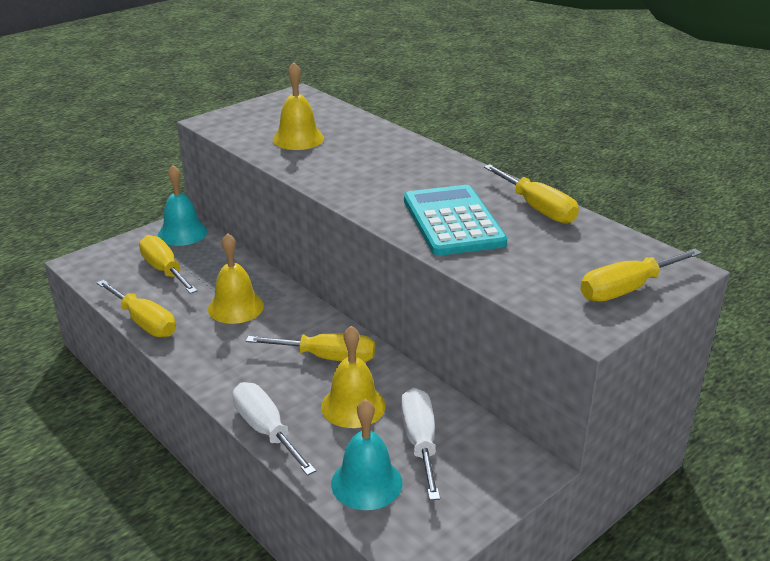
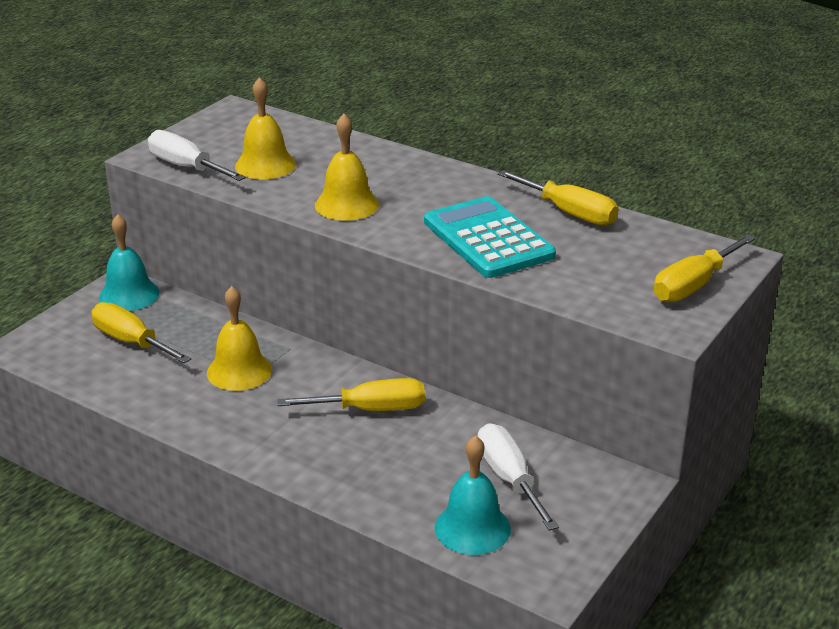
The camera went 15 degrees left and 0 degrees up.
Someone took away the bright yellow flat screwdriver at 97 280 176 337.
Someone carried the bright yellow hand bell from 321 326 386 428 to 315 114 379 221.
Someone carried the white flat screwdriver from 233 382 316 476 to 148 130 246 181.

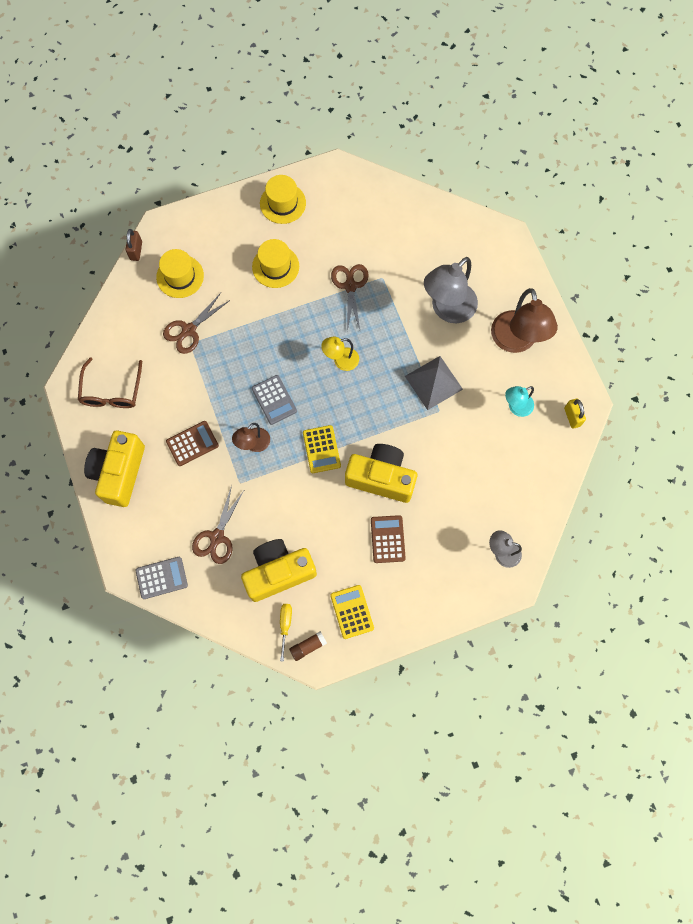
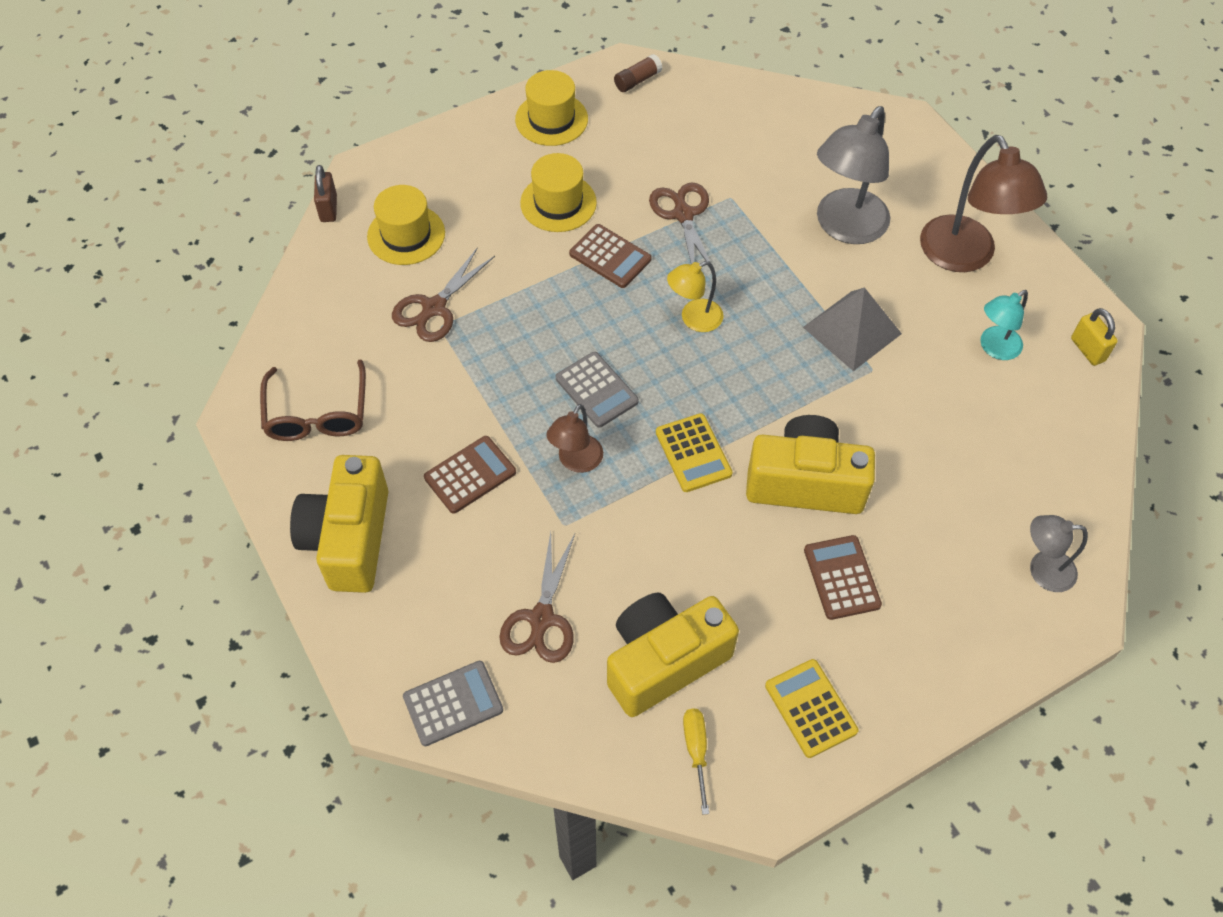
The camera went 10 degrees left and 15 degrees down.
Someone carried the dark brown glue from 289 631 327 661 to 614 54 662 92.
Someone put down the dark brown calculator at 569 224 652 288.

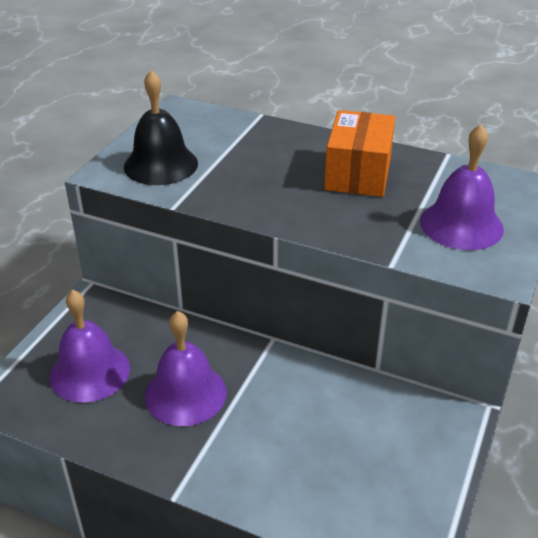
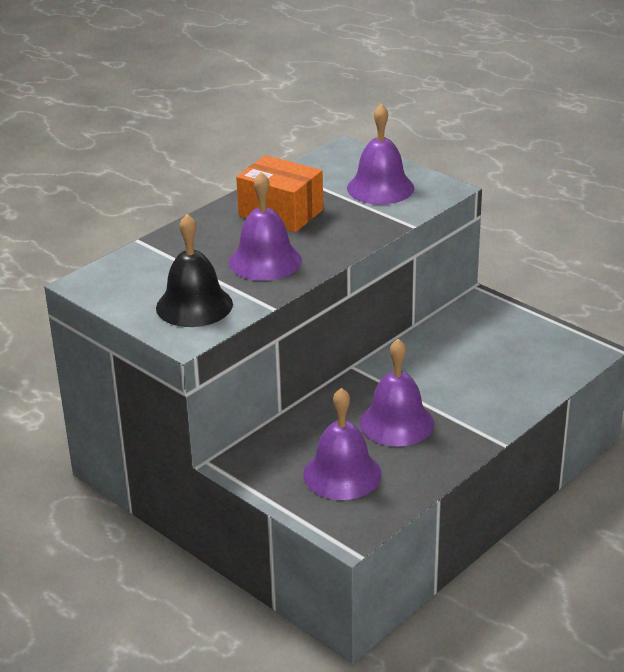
The camera went 70 degrees left and 5 degrees down.
Someone put down the violet hand bell at 229 172 302 281.

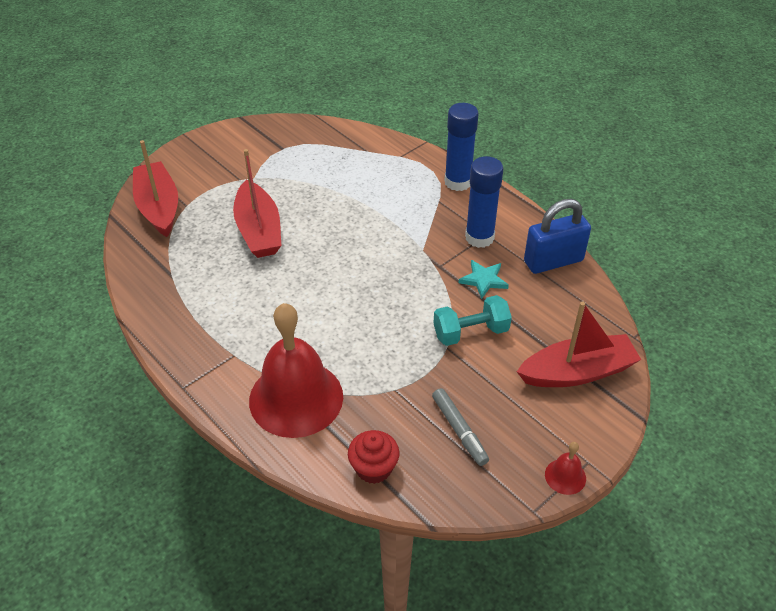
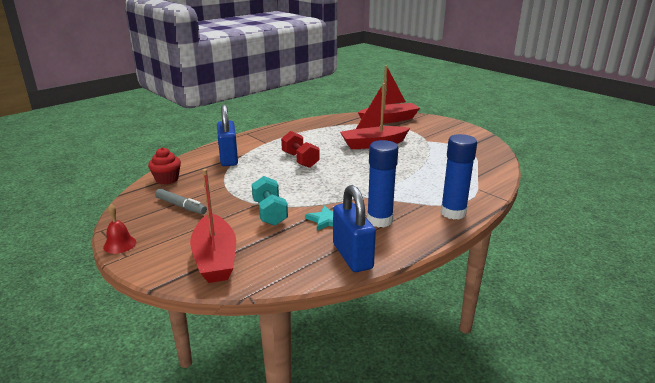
The camera went 90 degrees right and 20 degrees down.
Someone swapped the red hand bell at 249 303 343 438 for the royal blue padlock at 217 105 238 166.
Someone rotated the gray marker pen at 432 388 489 466 by 120 degrees counterclockwise.
Someone put down the red free weight at 281 131 319 168.

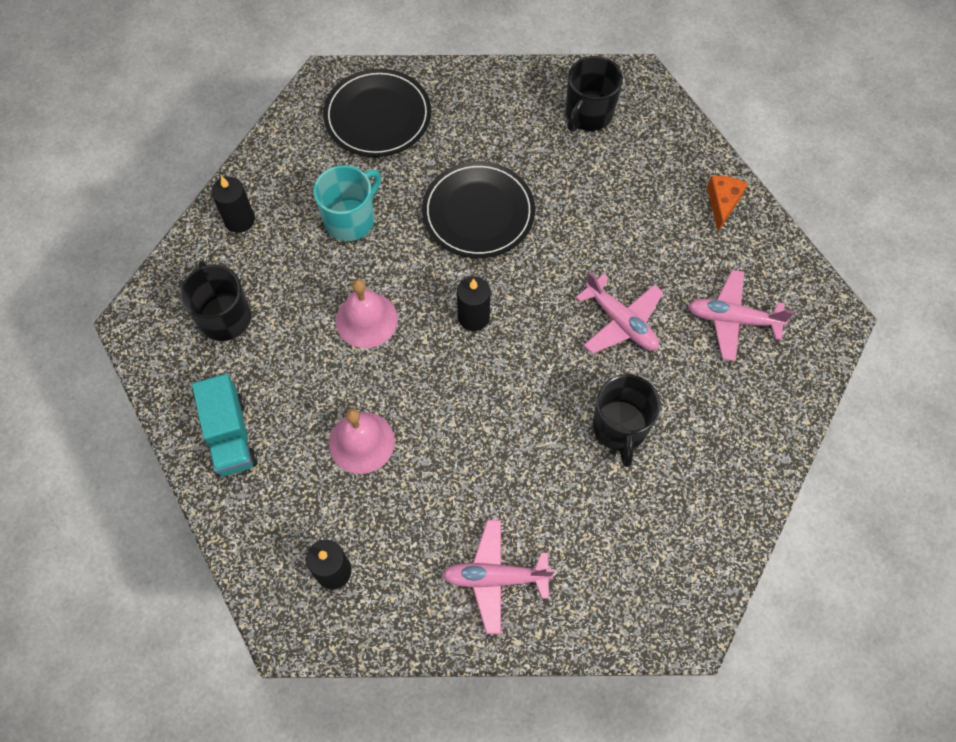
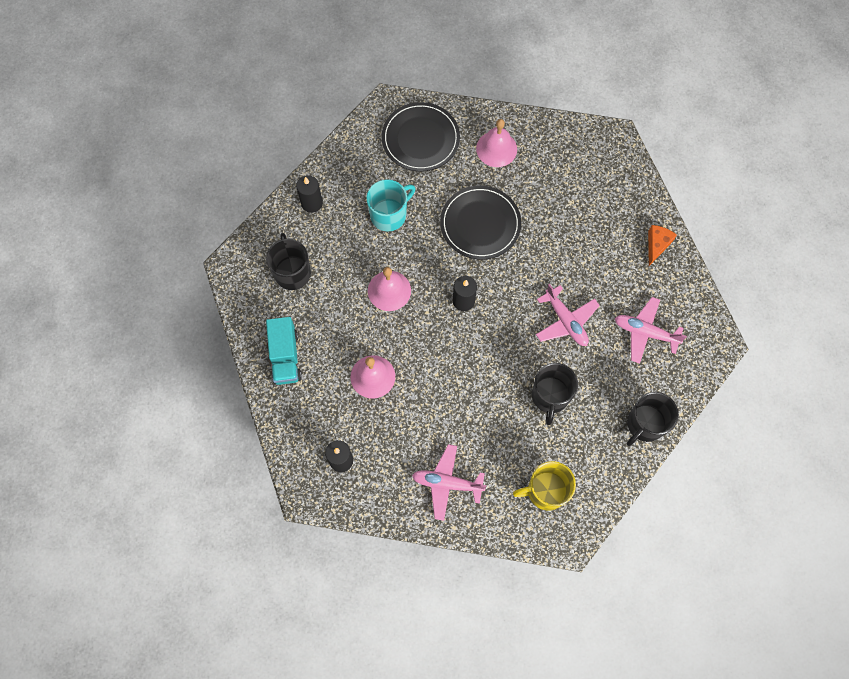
The camera went 10 degrees right and 5 degrees up.
Someone carried the jet-black tea mug from 566 56 623 132 to 626 392 679 446.
Someone put down the pink hand bell at 476 119 517 167.
Someone put down the bright yellow tea mug at 513 461 576 511.

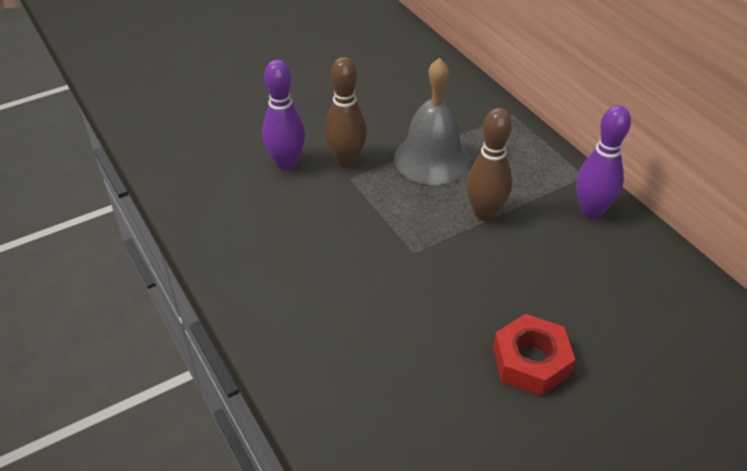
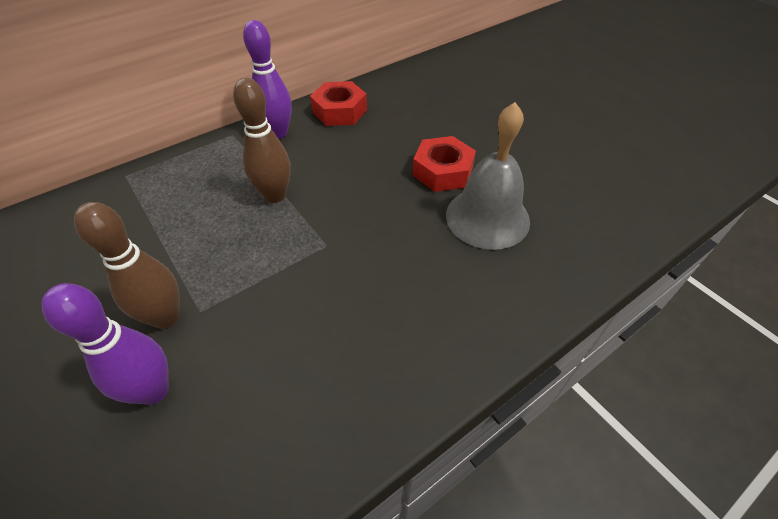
The camera went 95 degrees left and 5 degrees up.
Someone carried the gray hand bell from 394 58 471 185 to 446 102 530 250.
Someone put down the red nut at 310 81 367 126.

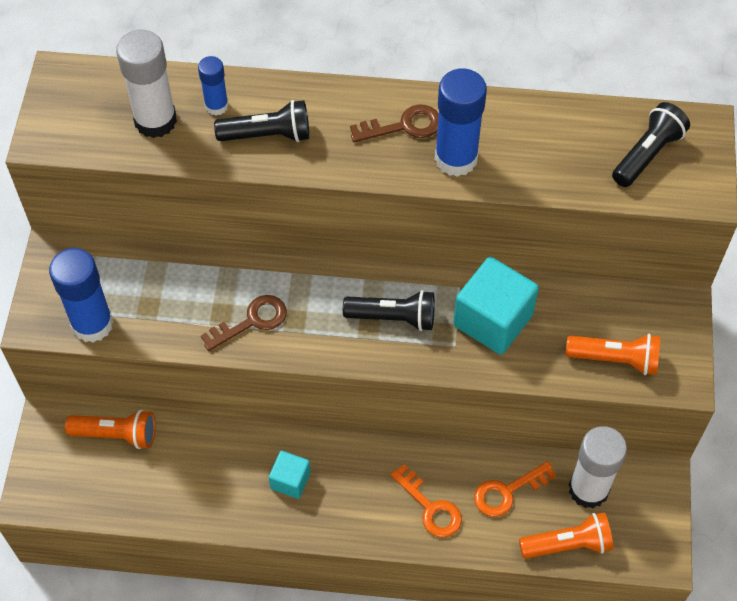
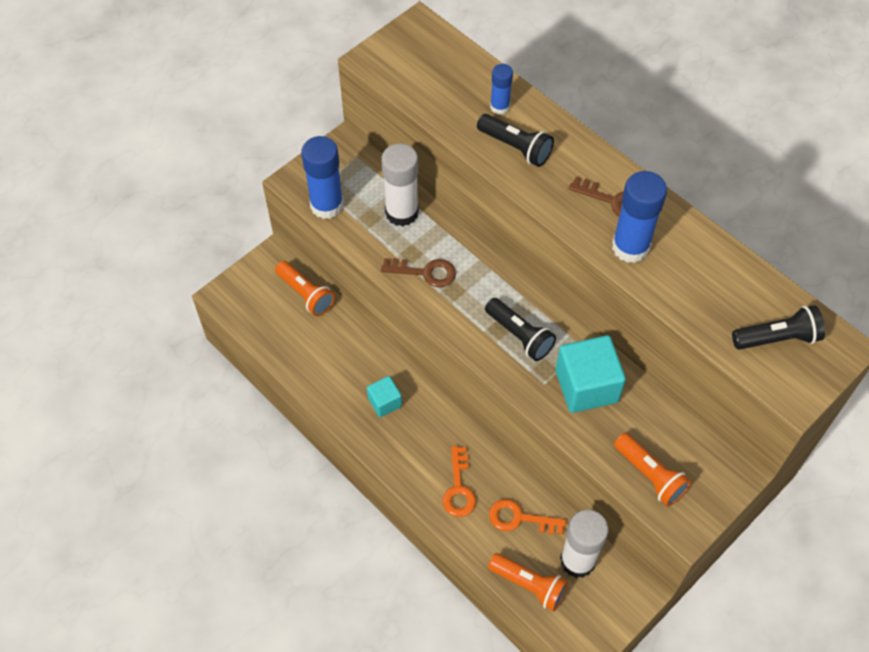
The camera went 40 degrees right and 0 degrees up.
Someone carried the white glue from 116 30 177 138 to 381 144 419 227.

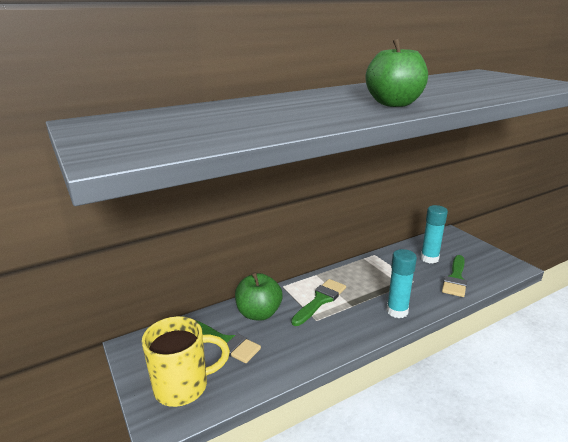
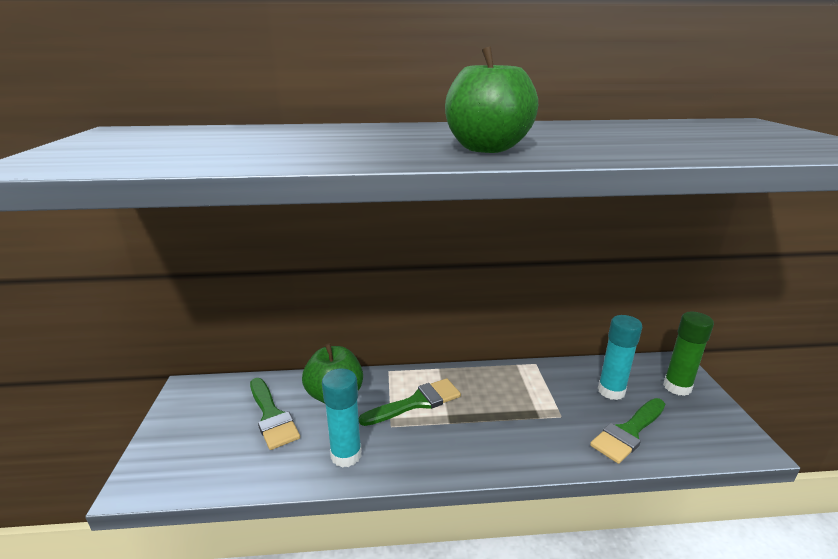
The camera went 25 degrees right and 0 degrees up.
Someone carried the turquoise glue from 387 249 417 318 to 322 369 362 468.
Someone took away the bright yellow tea mug at 142 316 230 407.
Someone put down the green glue at 663 312 714 396.

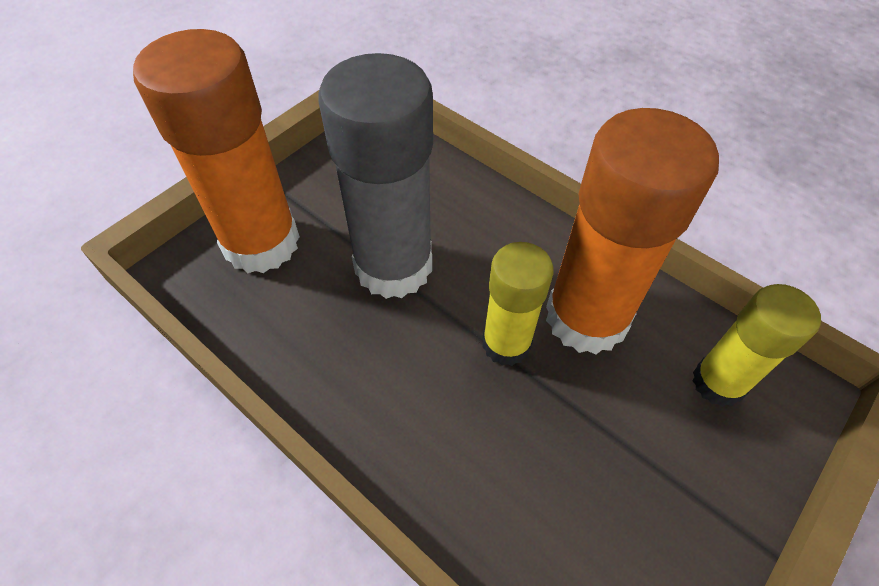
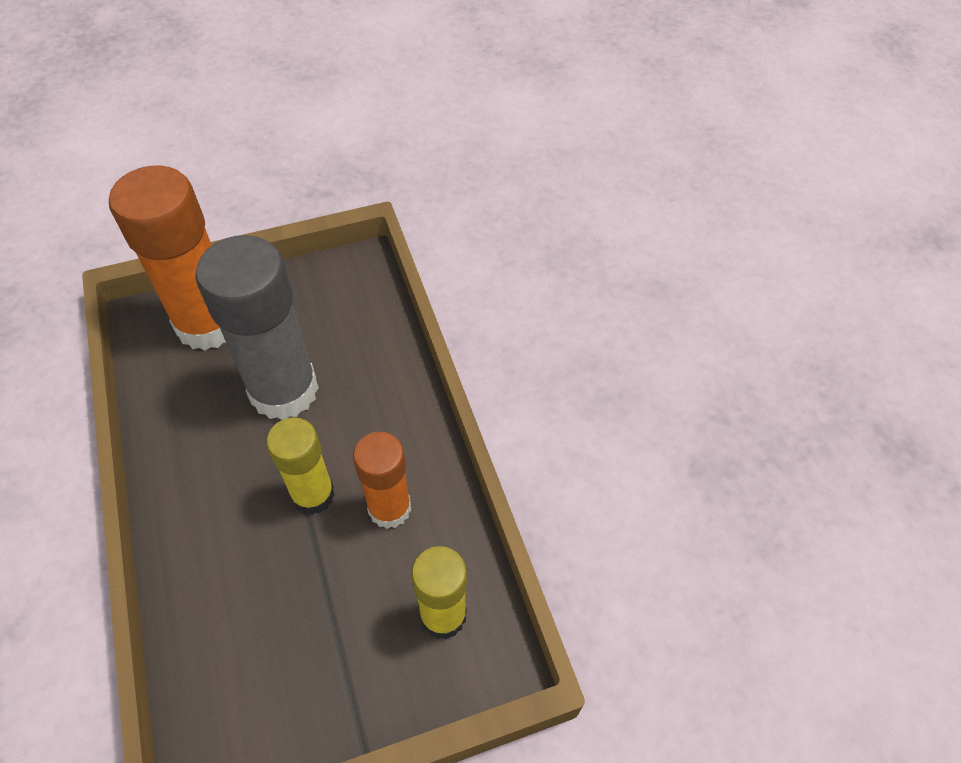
The camera went 30 degrees right and 0 degrees up.
Someone scaled the orange-coloured glue at 546 108 719 355 by 0.58.

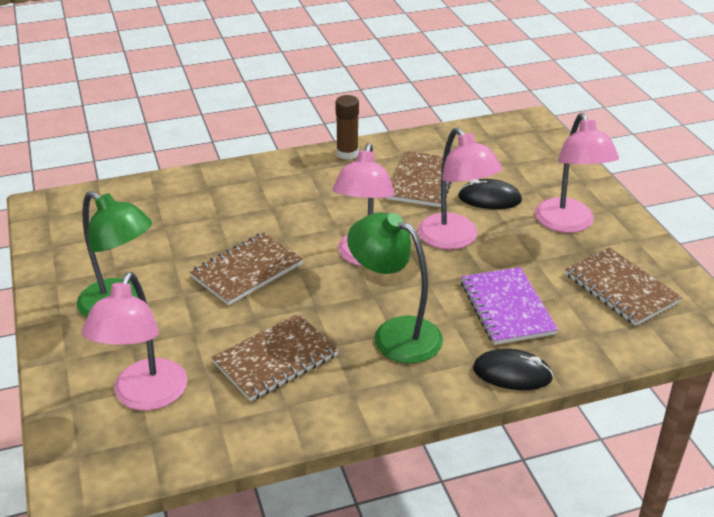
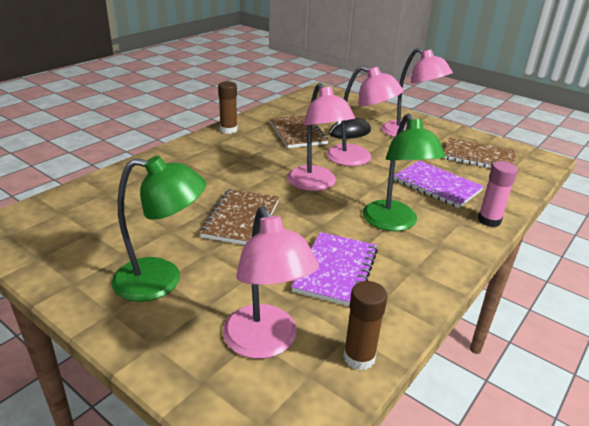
The camera went 35 degrees left and 5 degrees down.
Someone rotated the green desk lamp at 347 212 443 363 by 105 degrees counterclockwise.
Someone repainted the dark brown notebook at 211 313 339 401, which became the violet notebook at 291 232 378 306.
Someone swapped the jet-black PC mouse at 473 349 553 390 for the pink glue at 478 161 518 227.
Someone put down the dark brown glue at 343 281 388 370.

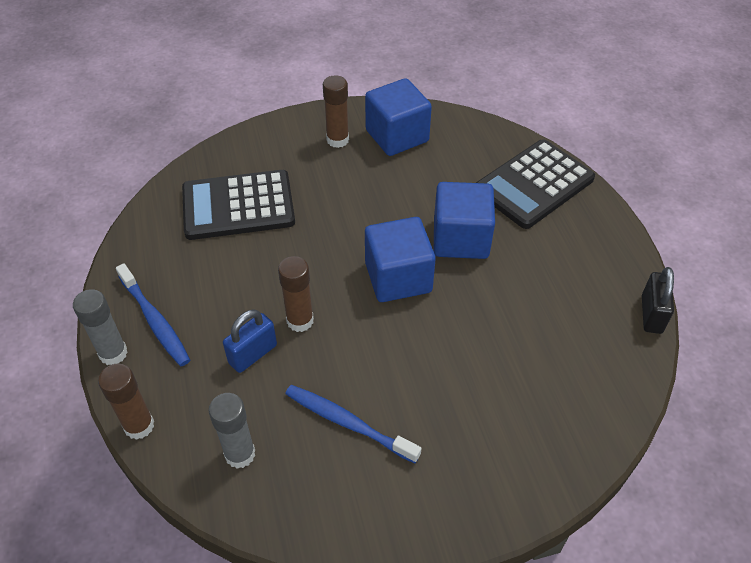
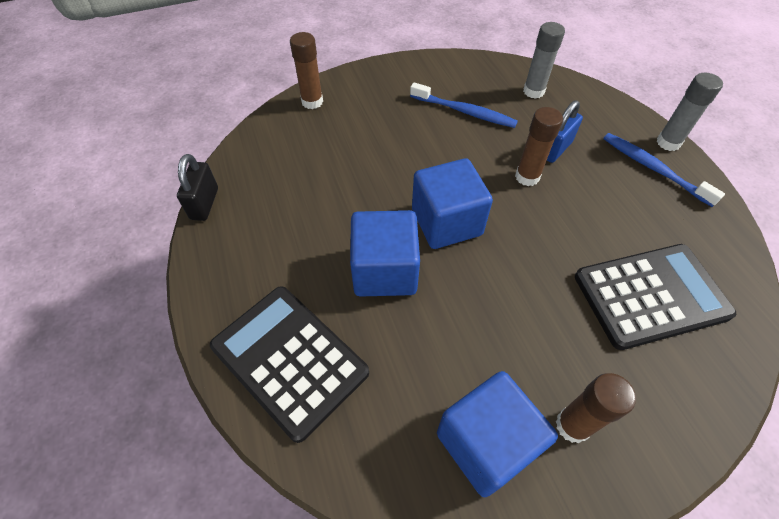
The camera went 175 degrees right and 5 degrees up.
Someone rotated the jet-black calculator at 476 139 595 229 by 90 degrees counterclockwise.
Someone carried the dark brown glue from 98 363 154 440 to 290 32 323 109.

